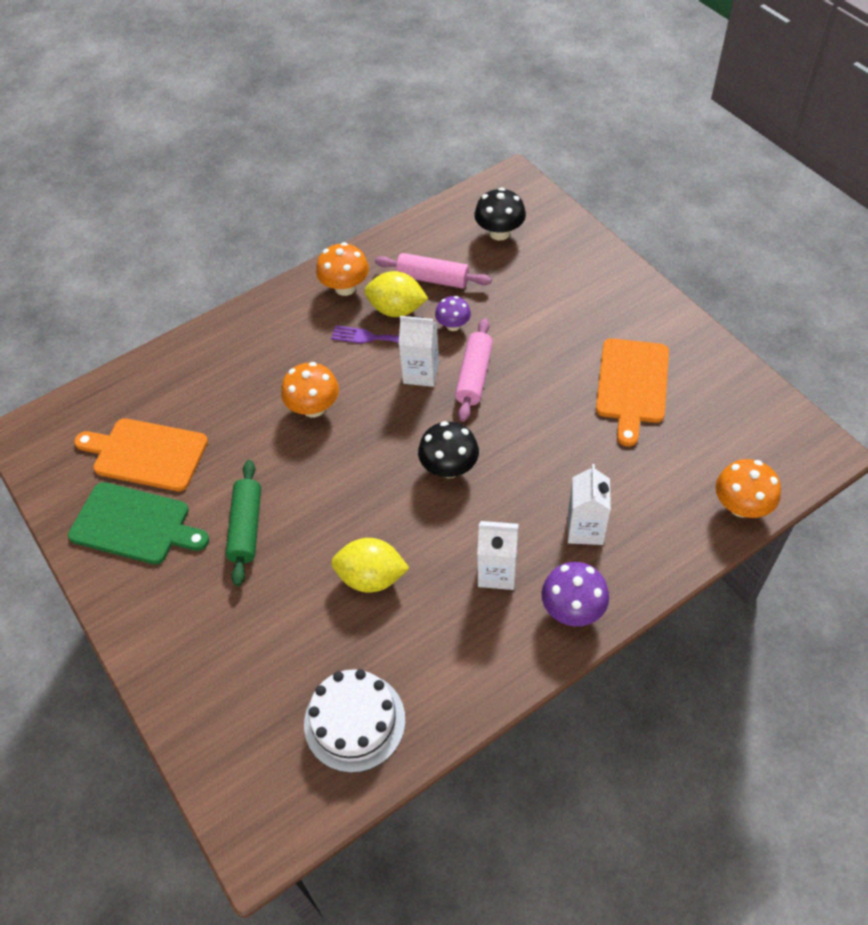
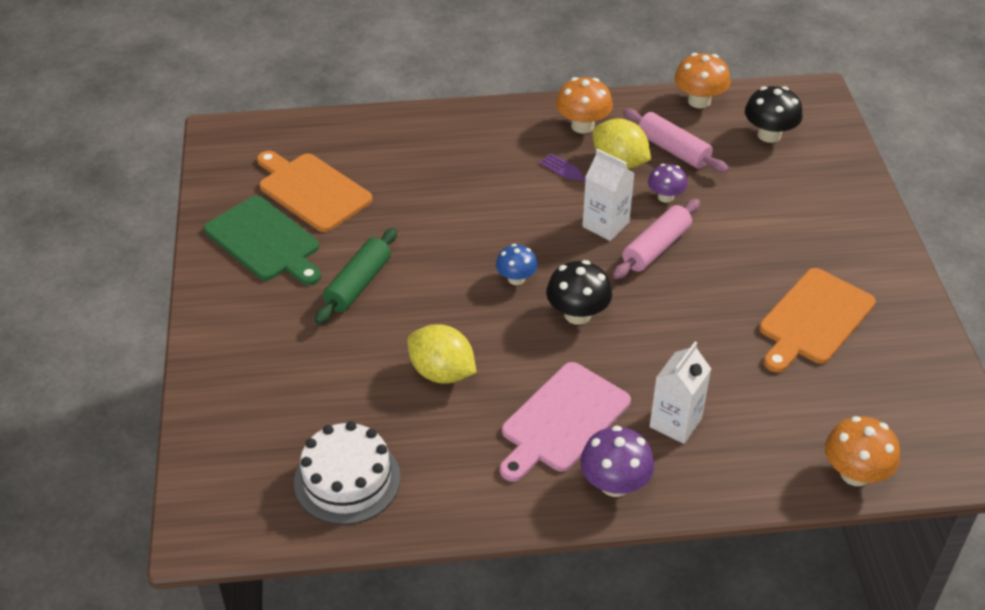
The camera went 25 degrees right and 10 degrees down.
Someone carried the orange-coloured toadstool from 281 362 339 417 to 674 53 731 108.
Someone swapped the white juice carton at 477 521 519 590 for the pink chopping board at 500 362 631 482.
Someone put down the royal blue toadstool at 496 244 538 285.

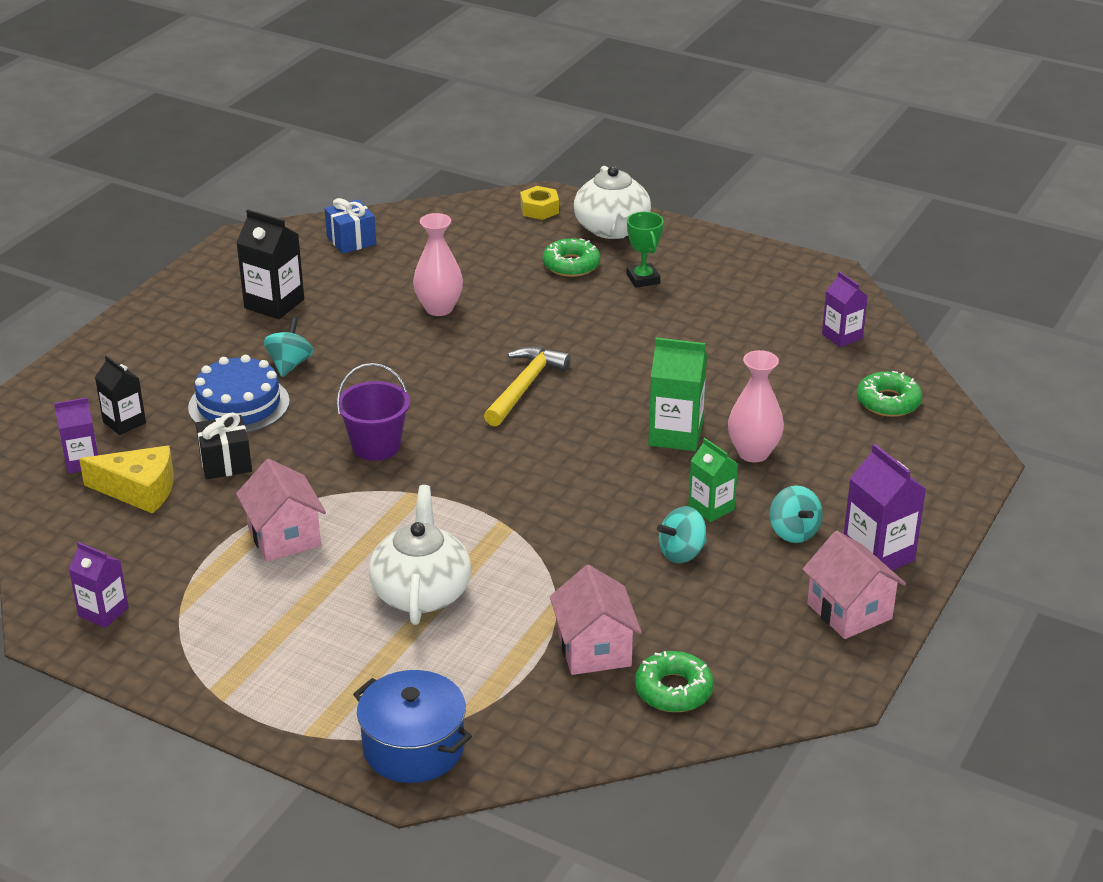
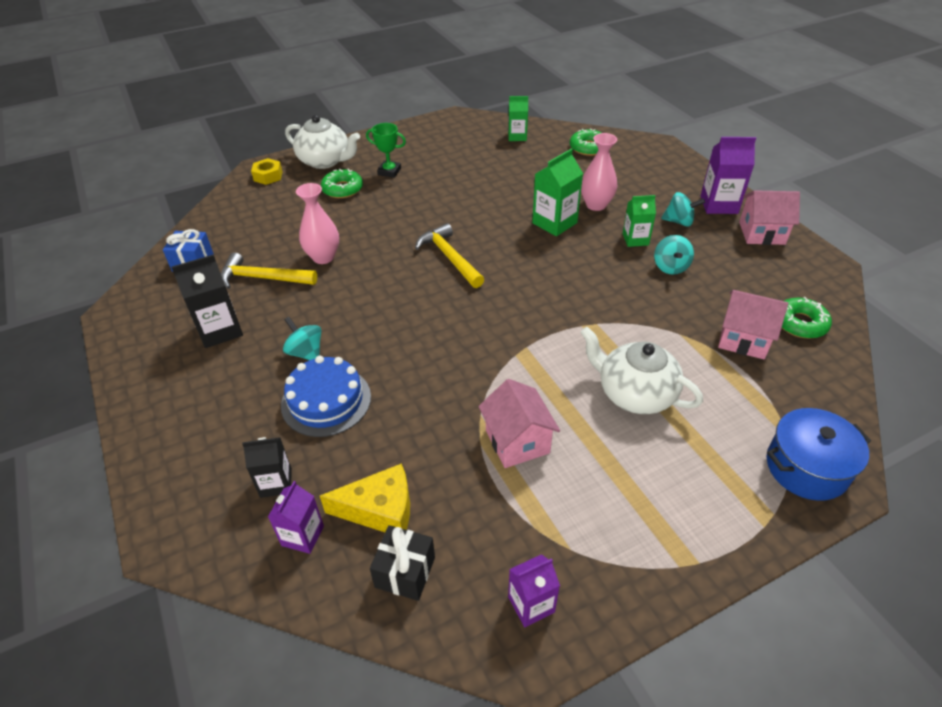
The camera went 55 degrees left and 10 degrees up.
Someone repainted the violet juice carton at 822 272 868 347, which became the green juice carton at 508 96 528 141.
Someone took away the violet bucket at 337 363 410 461.
Someone carried the jet-black gift from 196 413 252 479 to 370 525 435 601.
Someone rotated the bright yellow cheese at 79 445 174 514 by 45 degrees clockwise.
Someone rotated the pink house at 236 459 326 562 by 60 degrees clockwise.
Someone put down the bright yellow carpenter's hammer at 221 252 317 289.

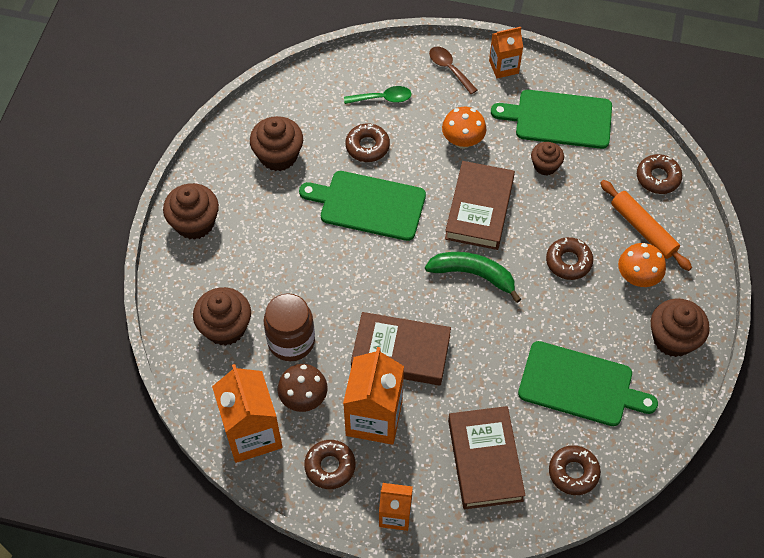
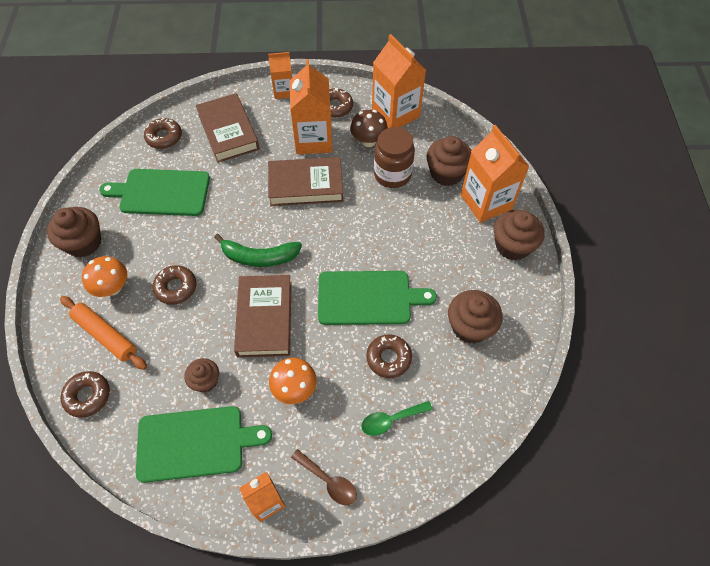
The camera went 165 degrees right and 0 degrees up.
Someone put down the orange-coloured juice carton at 461 125 529 223.

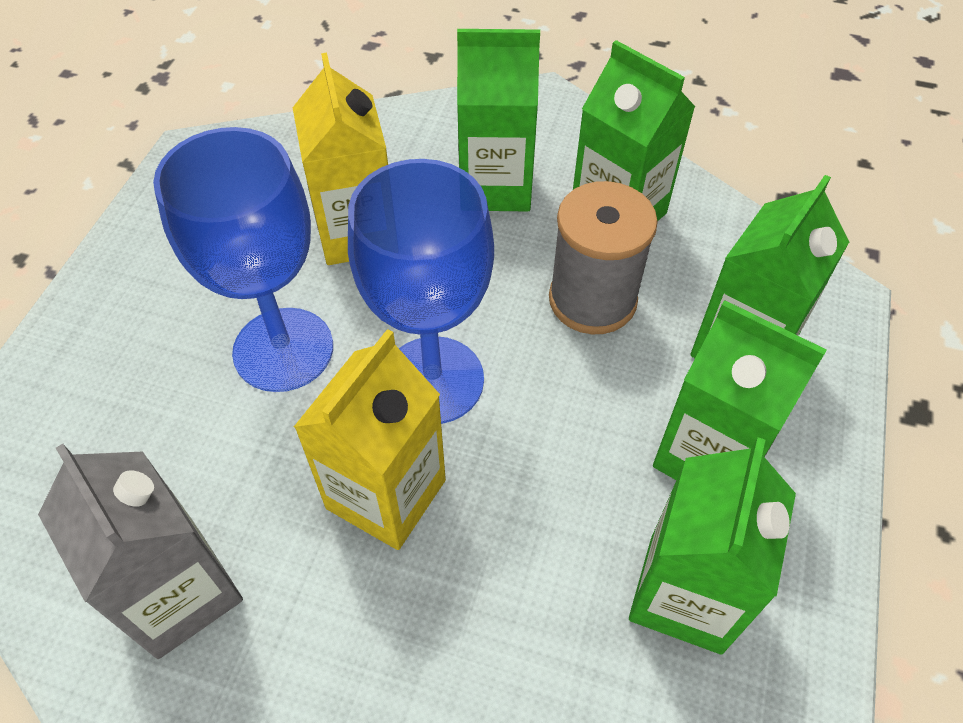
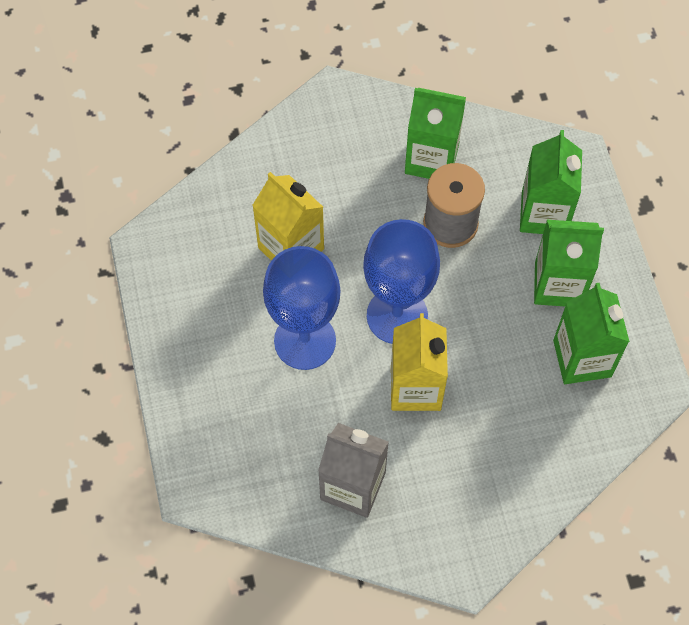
The camera went 30 degrees left and 10 degrees up.
Someone took away the green juice carton at 457 29 540 211.

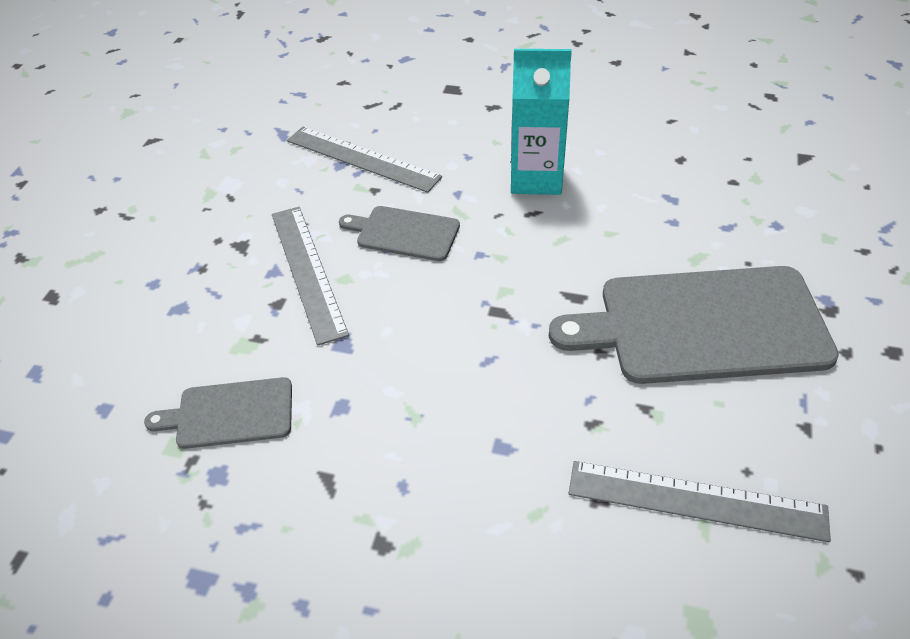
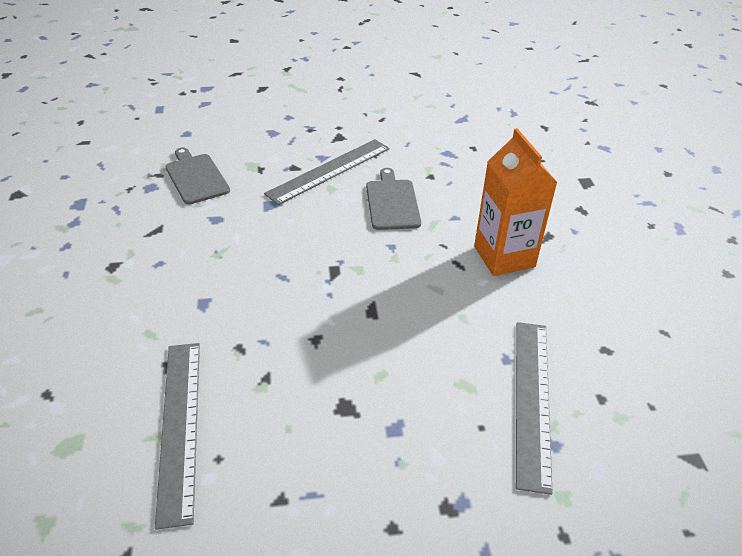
The camera went 65 degrees right and 5 degrees down.
Someone repainted the turquoise juice carton at 511 49 572 195, which became the orange-coloured juice carton at 474 128 558 276.
Someone carried the gray ruler from 287 127 442 193 to 516 322 553 495.
Someone took away the gray chopping board at 549 266 839 384.

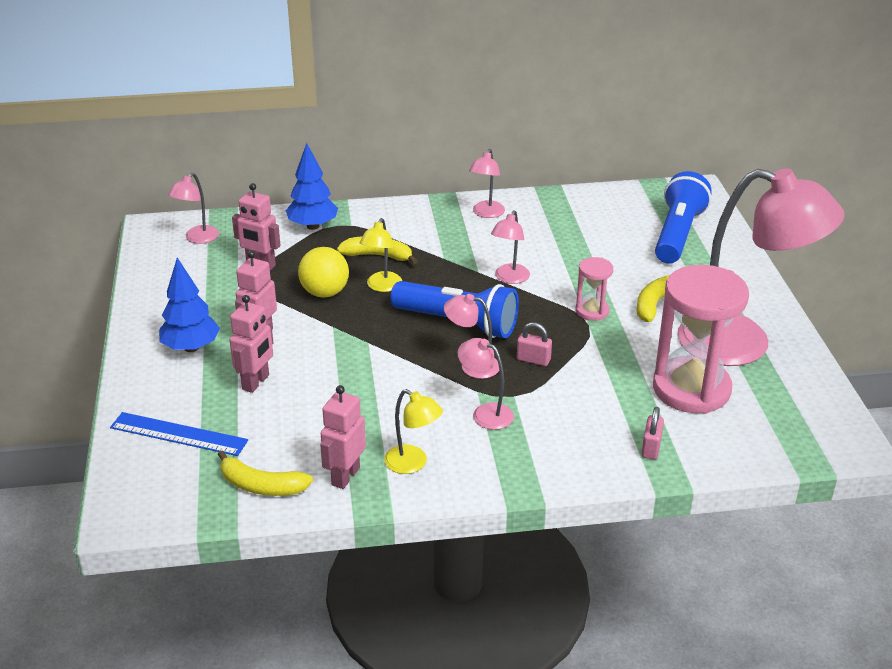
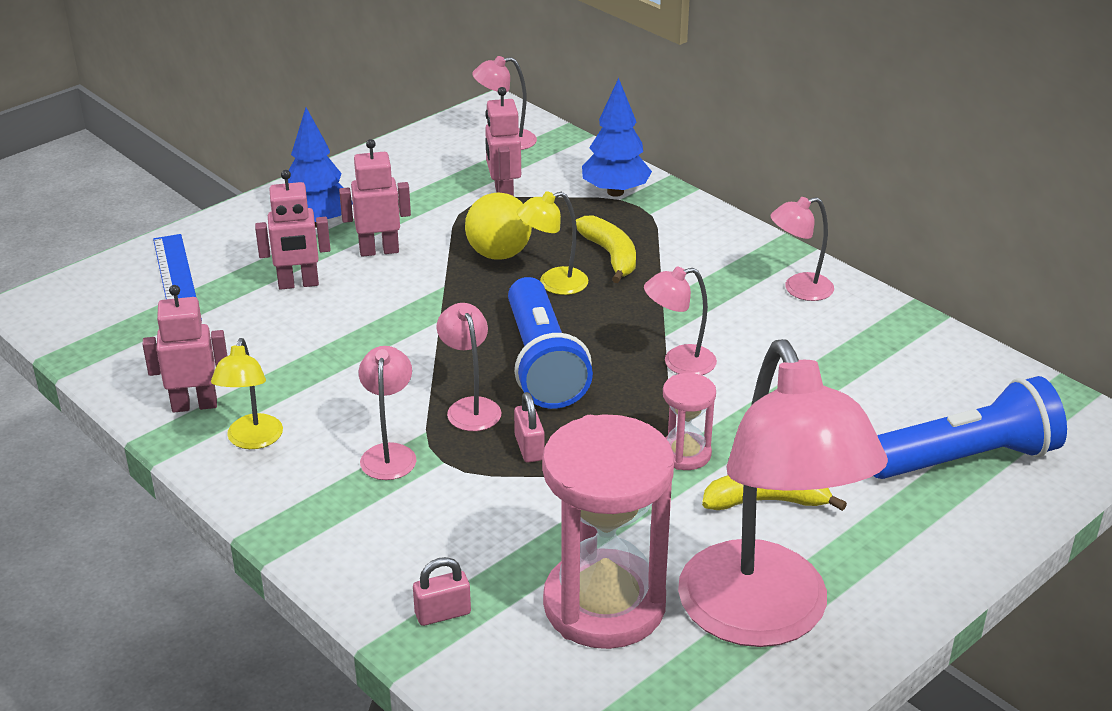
The camera went 55 degrees right and 0 degrees up.
Someone took away the bright yellow toy banana at 218 450 313 496.

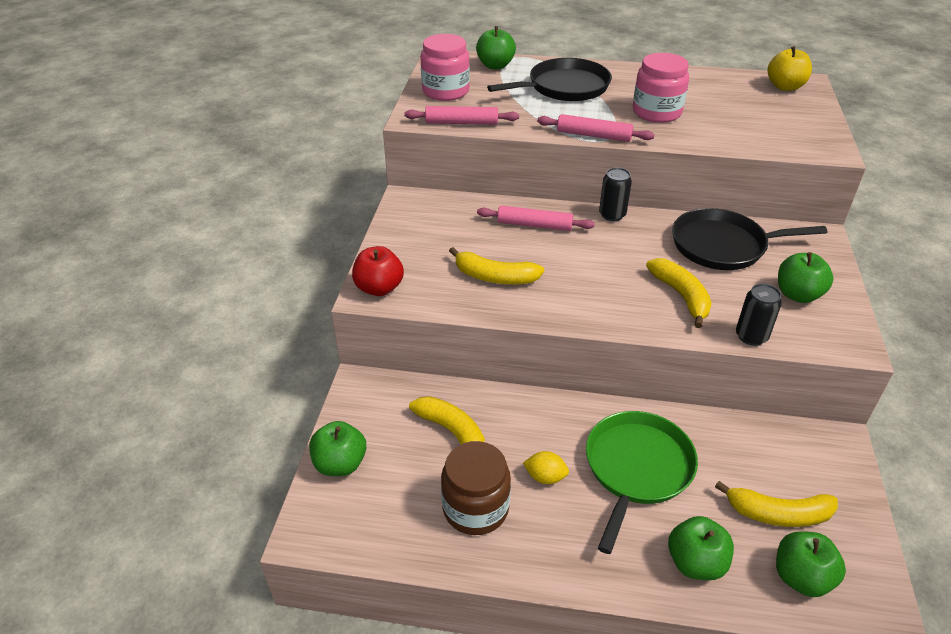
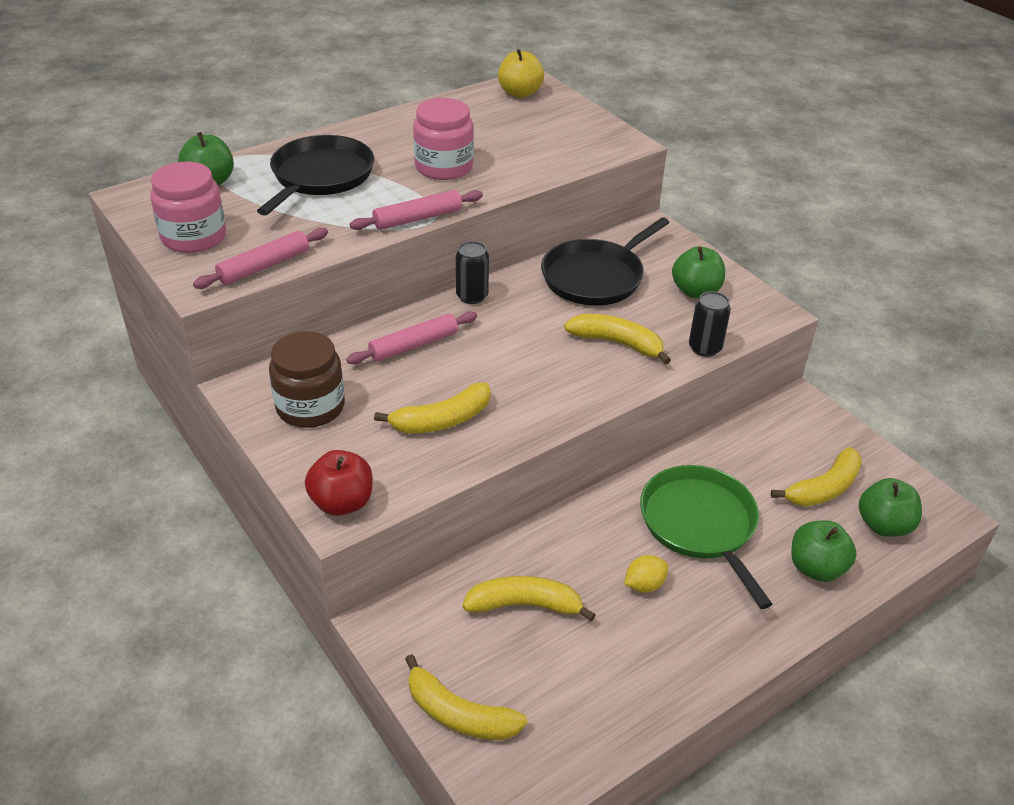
The camera went 45 degrees left and 0 degrees up.
Someone swapped the green apple at 309 421 366 476 for the bright yellow toy banana at 405 654 527 740.
Someone carried the dark brown jam jar from 441 441 511 535 to 269 331 345 428.

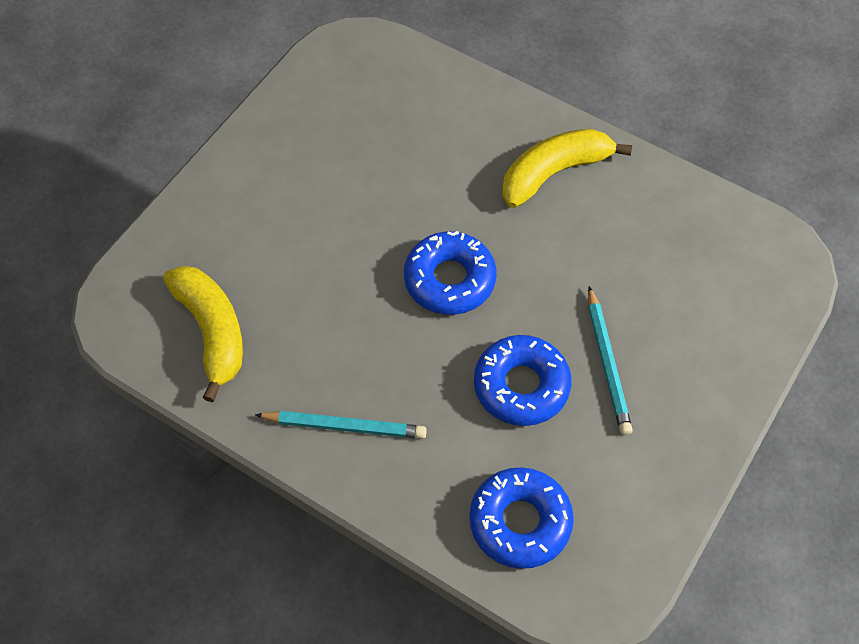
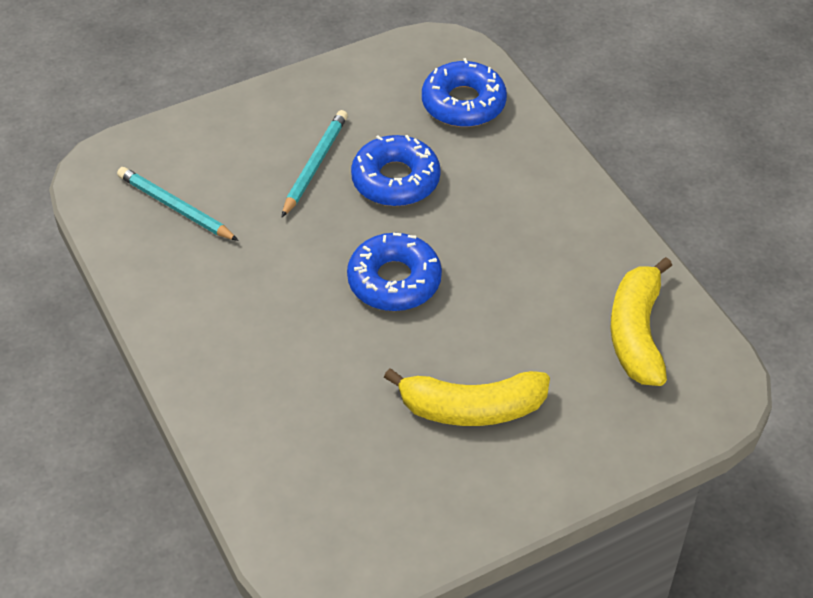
The camera went 150 degrees left and 10 degrees down.
Someone carried the bright yellow toy banana from 502 129 632 208 to 384 368 550 426.
Someone carried the turquoise pencil from 255 411 427 439 to 117 167 239 241.

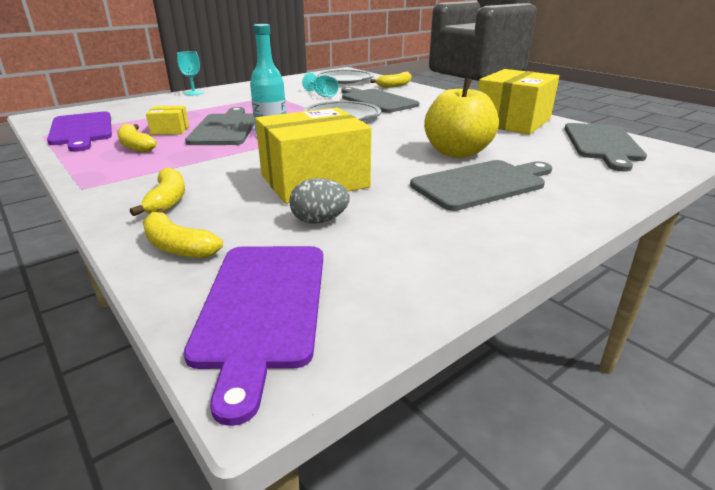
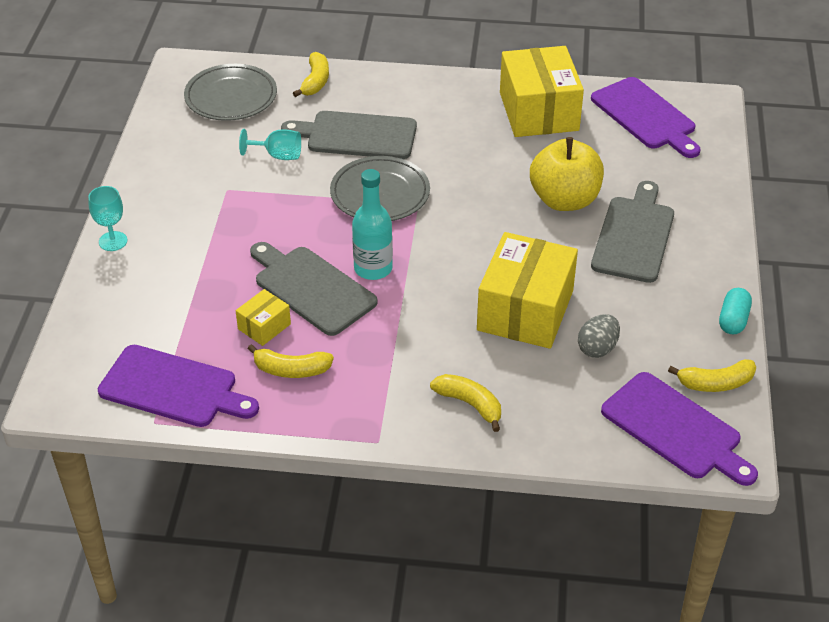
The camera went 45 degrees left and 15 degrees up.
Someone repainted the gray chopping board at 564 123 647 171, which became the violet chopping board at 591 77 701 158.
Someone carried the bright yellow toy banana from 142 208 223 258 to 668 359 756 392.
Someone put down the turquoise pill at 719 288 752 334.

